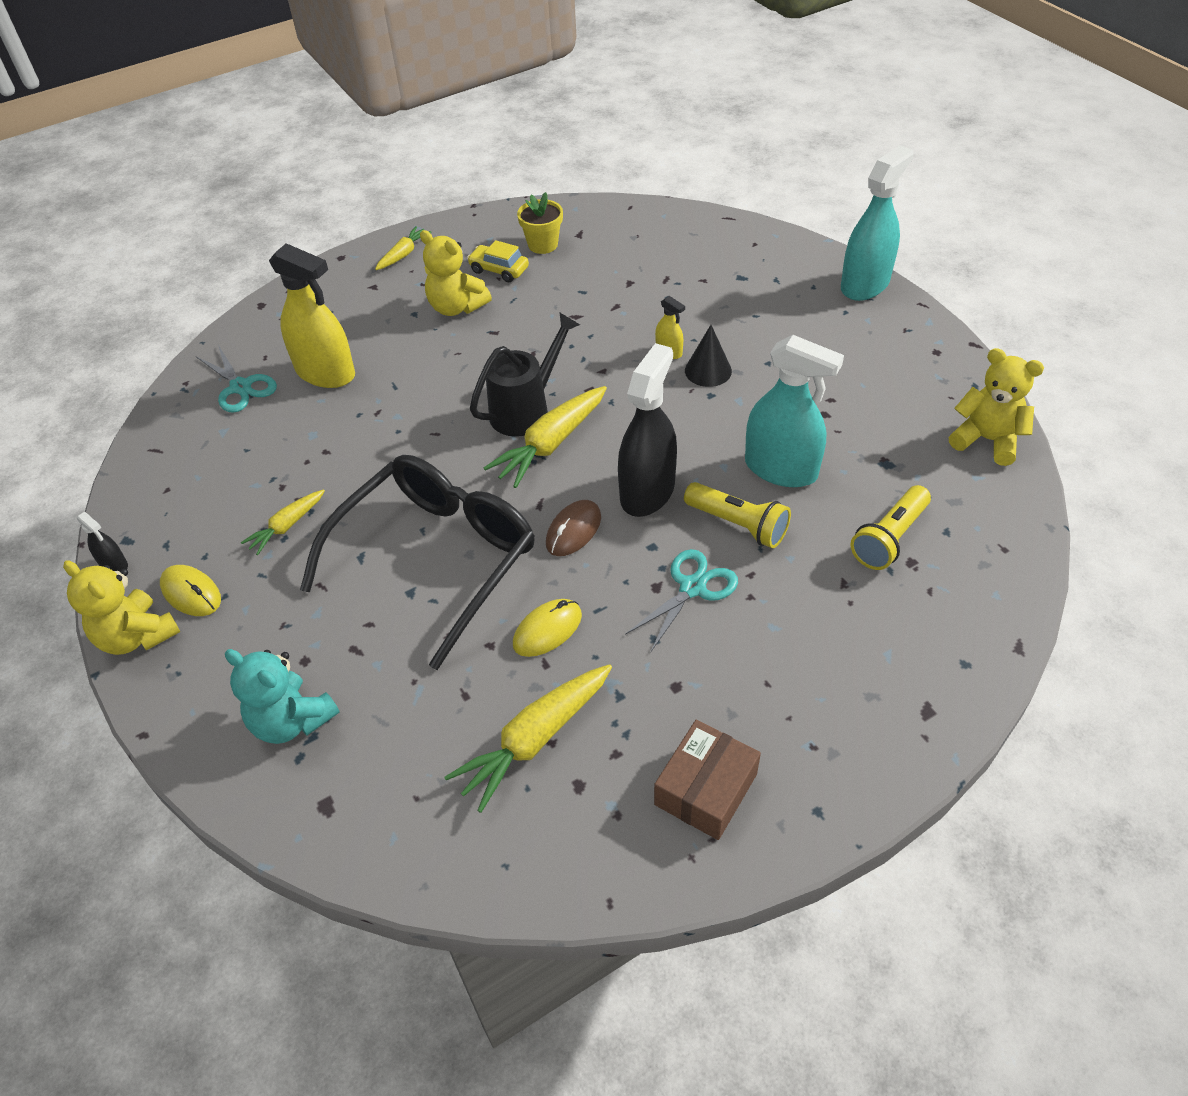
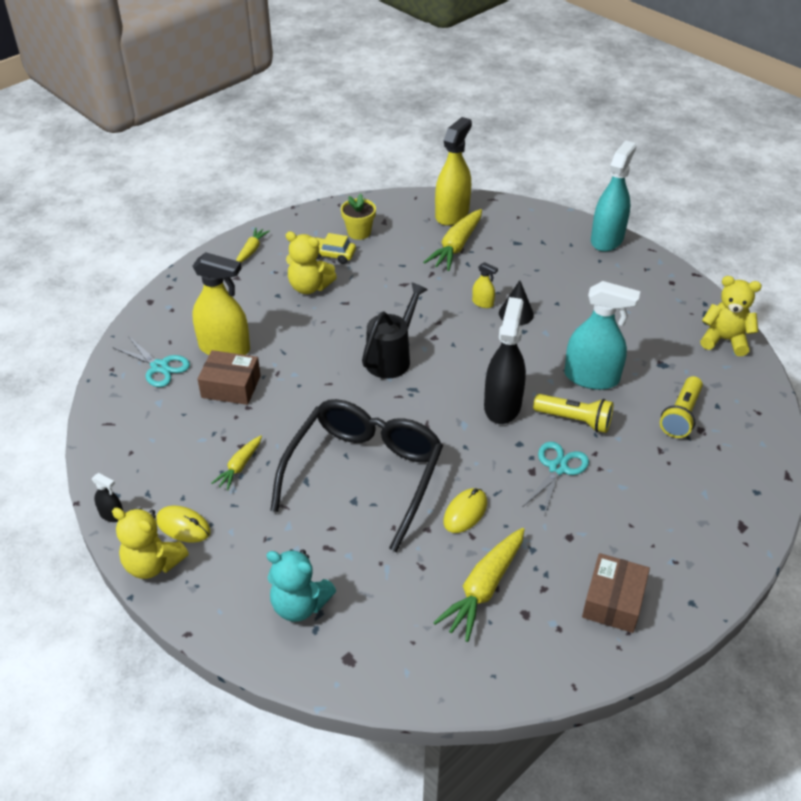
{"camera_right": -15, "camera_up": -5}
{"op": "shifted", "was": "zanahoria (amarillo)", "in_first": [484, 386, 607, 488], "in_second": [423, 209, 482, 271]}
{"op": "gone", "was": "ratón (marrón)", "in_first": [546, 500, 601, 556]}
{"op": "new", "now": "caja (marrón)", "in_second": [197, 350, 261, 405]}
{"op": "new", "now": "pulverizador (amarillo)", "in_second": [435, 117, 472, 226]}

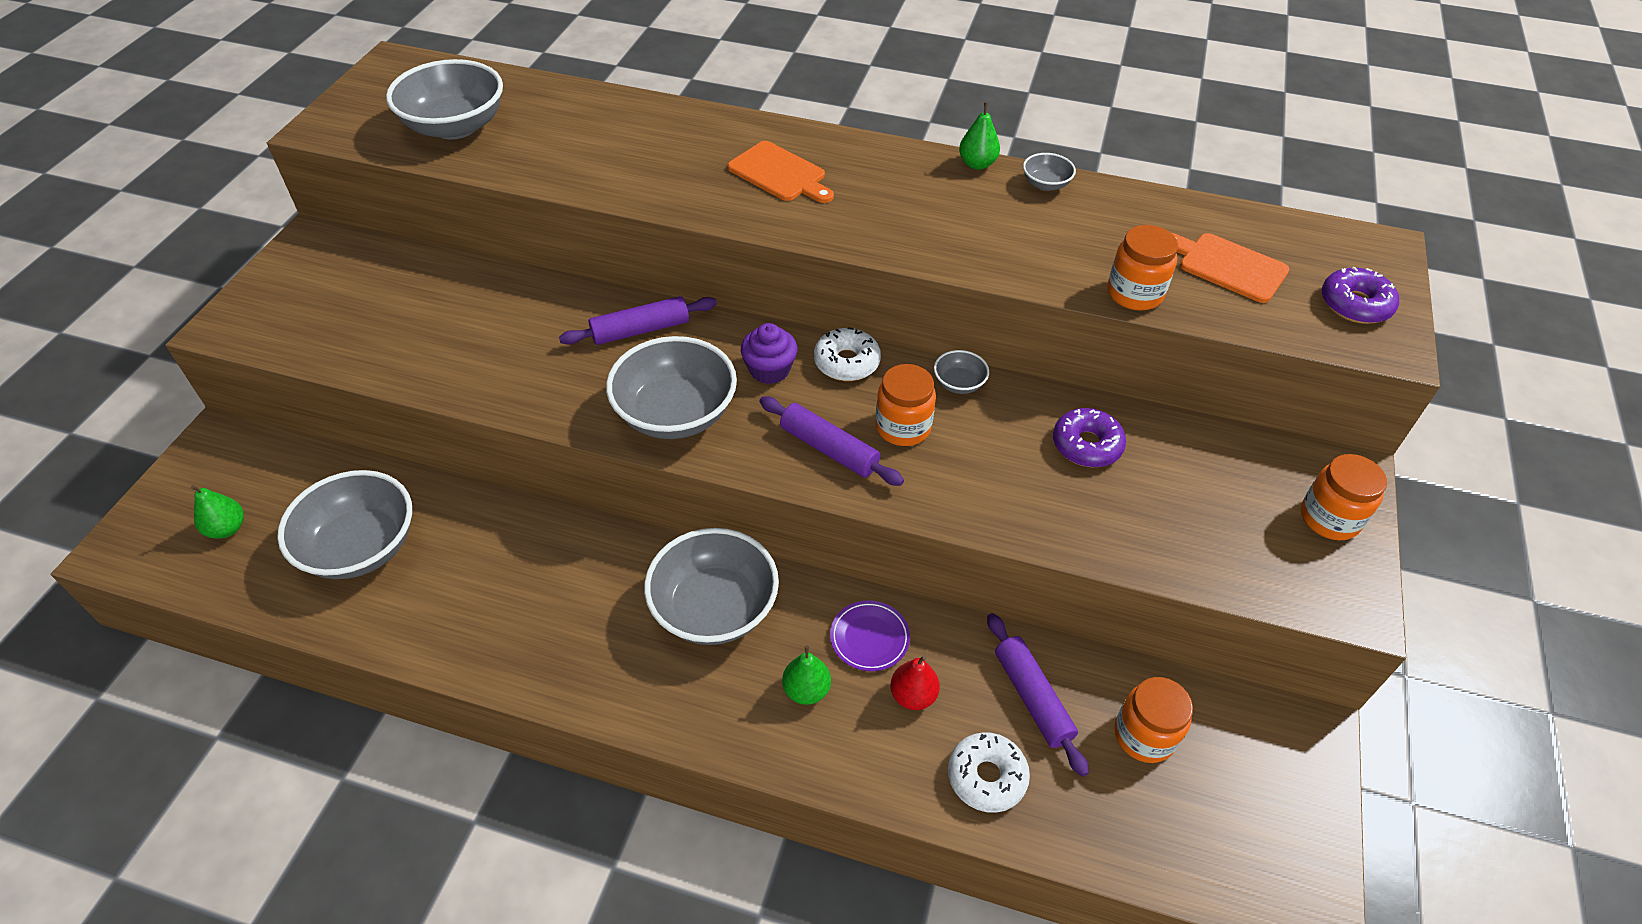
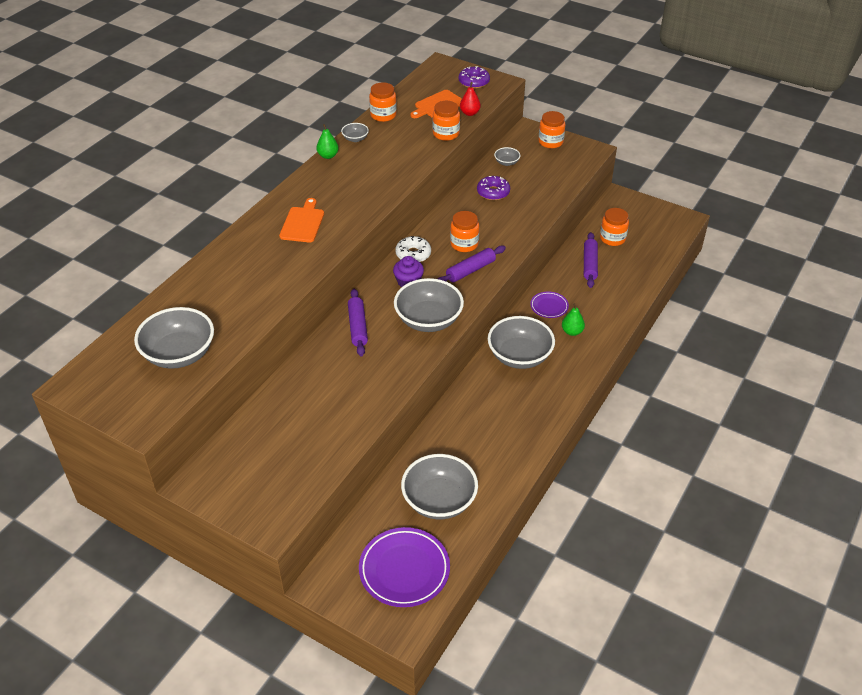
{"camera_right": -75, "camera_up": -5}
{"op": "swapped", "was": "pera (verde)", "now": "plato (morado)", "in_first": [190, 485, 244, 539], "in_second": [359, 527, 450, 607]}
{"op": "rotated", "was": "tabla de cortar (naranja)", "in_first": [728, 141, 834, 203], "in_second": [279, 198, 324, 242], "clockwise": -45}
{"op": "shifted", "was": "pera (rojo)", "in_first": [890, 655, 940, 710], "in_second": [460, 82, 481, 116]}
{"op": "shifted", "was": "cuenco (gris)", "in_first": [934, 350, 989, 394], "in_second": [494, 147, 520, 166]}
{"op": "gone", "was": "rosquilla (blanco)", "in_first": [948, 732, 1030, 813]}
{"op": "rotated", "was": "rodillo (morado)", "in_first": [987, 613, 1089, 777], "in_second": [584, 232, 598, 288], "clockwise": -75}
{"op": "new", "now": "tarro (naranja)", "in_second": [369, 82, 397, 122]}

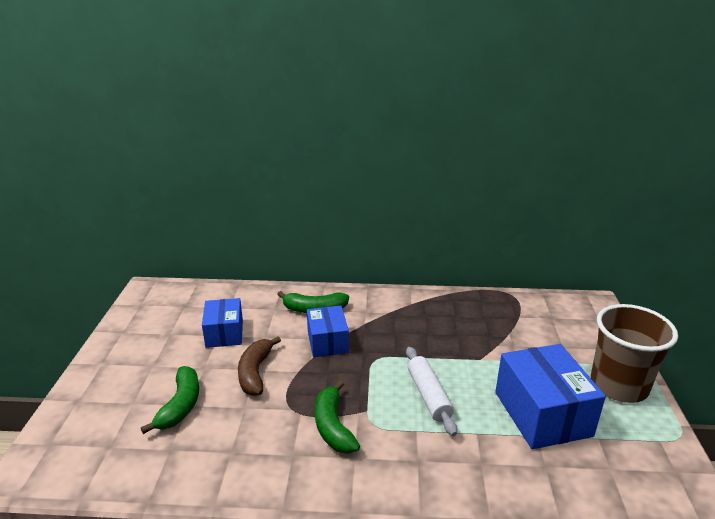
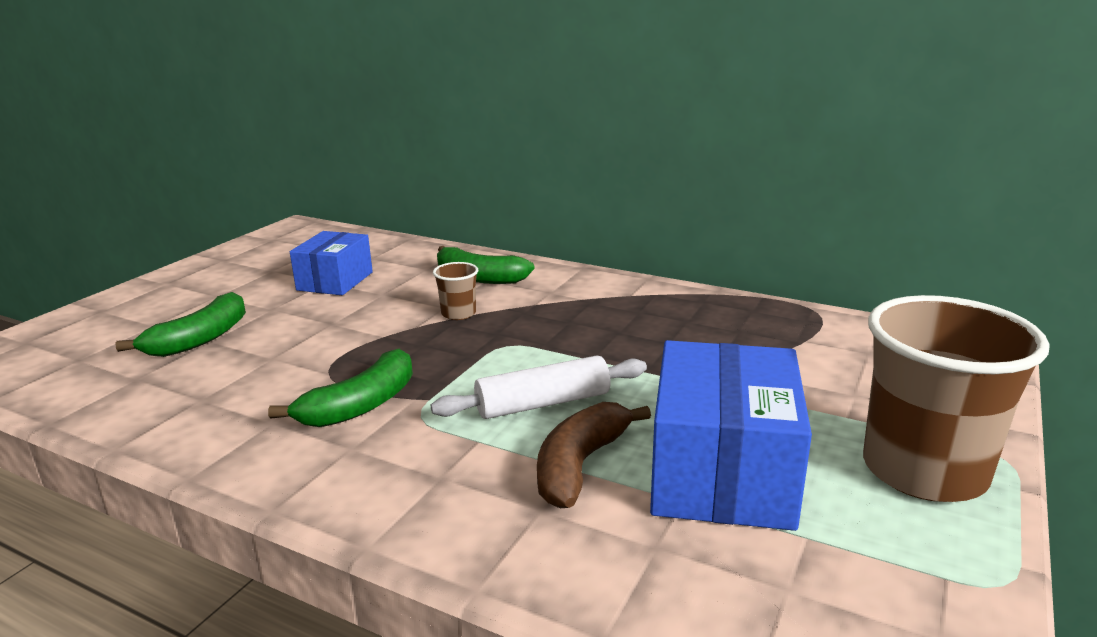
{"camera_right": 25, "camera_up": -5}
{"op": "shifted", "was": "plátano (marrón)", "in_first": [238, 336, 281, 396], "in_second": [537, 402, 651, 508]}
{"op": "swapped", "was": "caja (azul)", "now": "vaso (marrón)", "in_first": [307, 306, 349, 357], "in_second": [433, 262, 478, 320]}
{"op": "rotated", "was": "plátano (verde)", "in_first": [315, 381, 360, 454], "in_second": [268, 349, 413, 427], "clockwise": -150}
{"op": "rotated", "was": "rodillo (blanco)", "in_first": [406, 347, 457, 436], "in_second": [431, 355, 647, 419], "clockwise": 60}

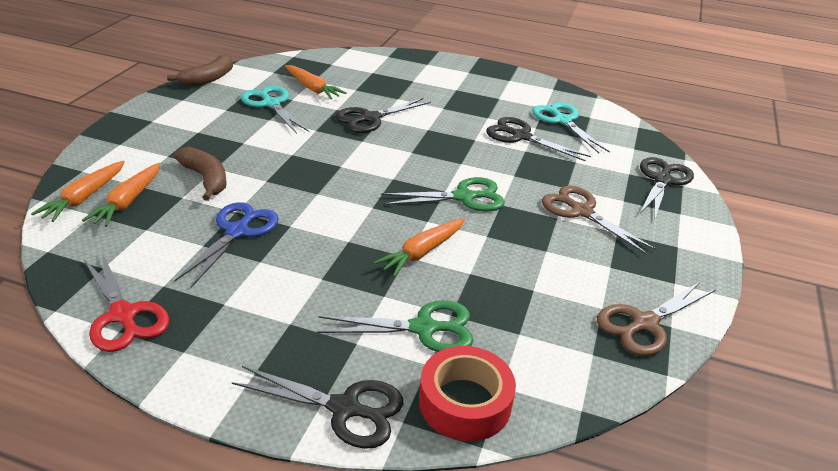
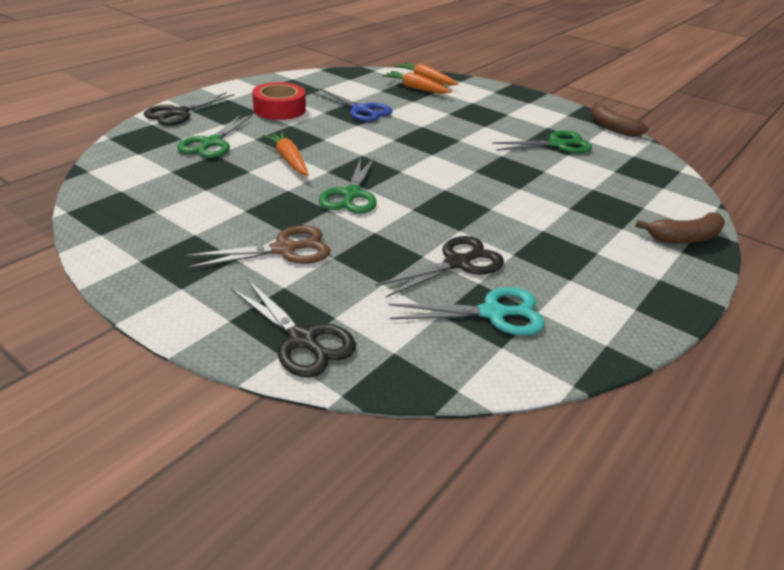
{"camera_right": 110, "camera_up": 0}
{"op": "gone", "was": "tijeras (rojo)", "in_first": [83, 253, 169, 352]}
{"op": "shifted", "was": "plátano (marrón)", "in_first": [174, 147, 227, 201], "in_second": [635, 212, 725, 243]}
{"op": "repainted", "was": "tijeras (turquesa)", "now": "tijeras (verde)", "in_first": [241, 86, 309, 134], "in_second": [492, 131, 592, 153]}
{"op": "gone", "was": "zanahoria (naranja)", "in_first": [285, 65, 347, 99]}
{"op": "gone", "was": "tijeras (negro)", "in_first": [335, 98, 431, 133]}
{"op": "shifted", "was": "cinta adhesiva (rojo)", "in_first": [419, 346, 516, 441], "in_second": [252, 82, 306, 120]}
{"op": "gone", "was": "tijeras (marrón)", "in_first": [597, 281, 716, 356]}

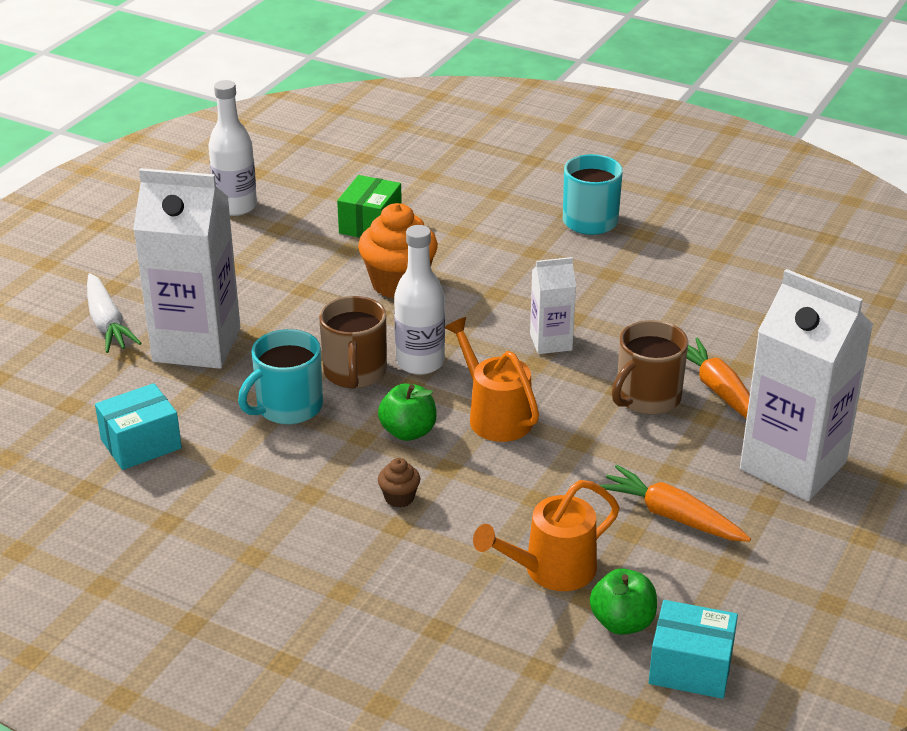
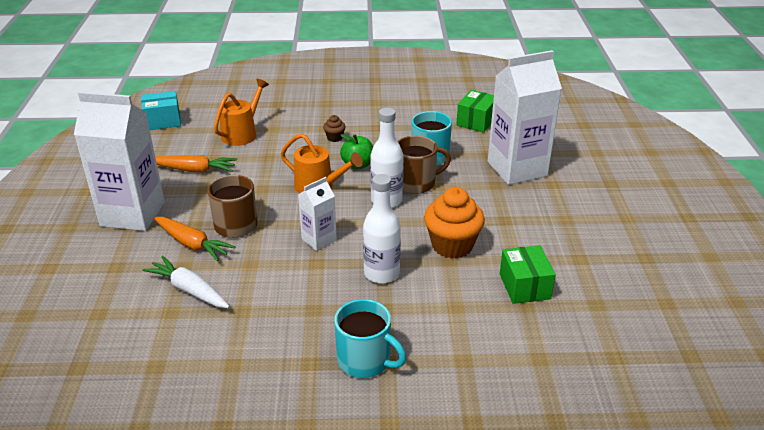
{"camera_right": 150, "camera_up": 0}
{"op": "shifted", "was": "zanahoria (blanco)", "in_first": [87, 273, 141, 353], "in_second": [142, 256, 230, 308]}
{"op": "repainted", "was": "caja (turquesa)", "now": "caja (verde)", "in_first": [95, 383, 182, 470], "in_second": [456, 90, 494, 133]}
{"op": "shifted", "was": "botella (blanco)", "in_first": [208, 80, 257, 216], "in_second": [363, 174, 401, 283]}
{"op": "rotated", "was": "taza (marrón)", "in_first": [319, 296, 387, 389], "in_second": [397, 136, 451, 194], "clockwise": 105}
{"op": "gone", "was": "manzana (verde)", "in_first": [590, 568, 657, 635]}

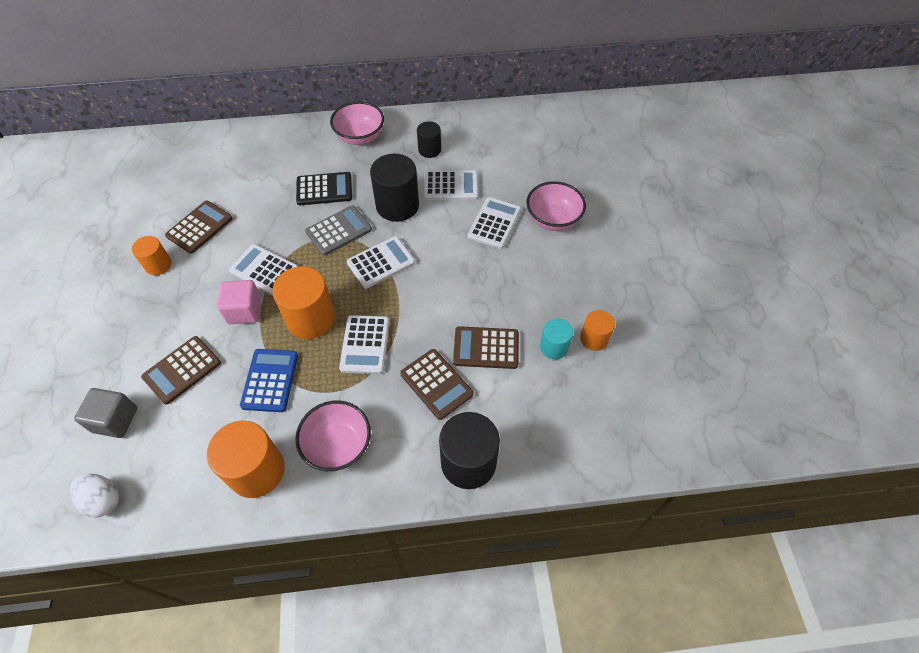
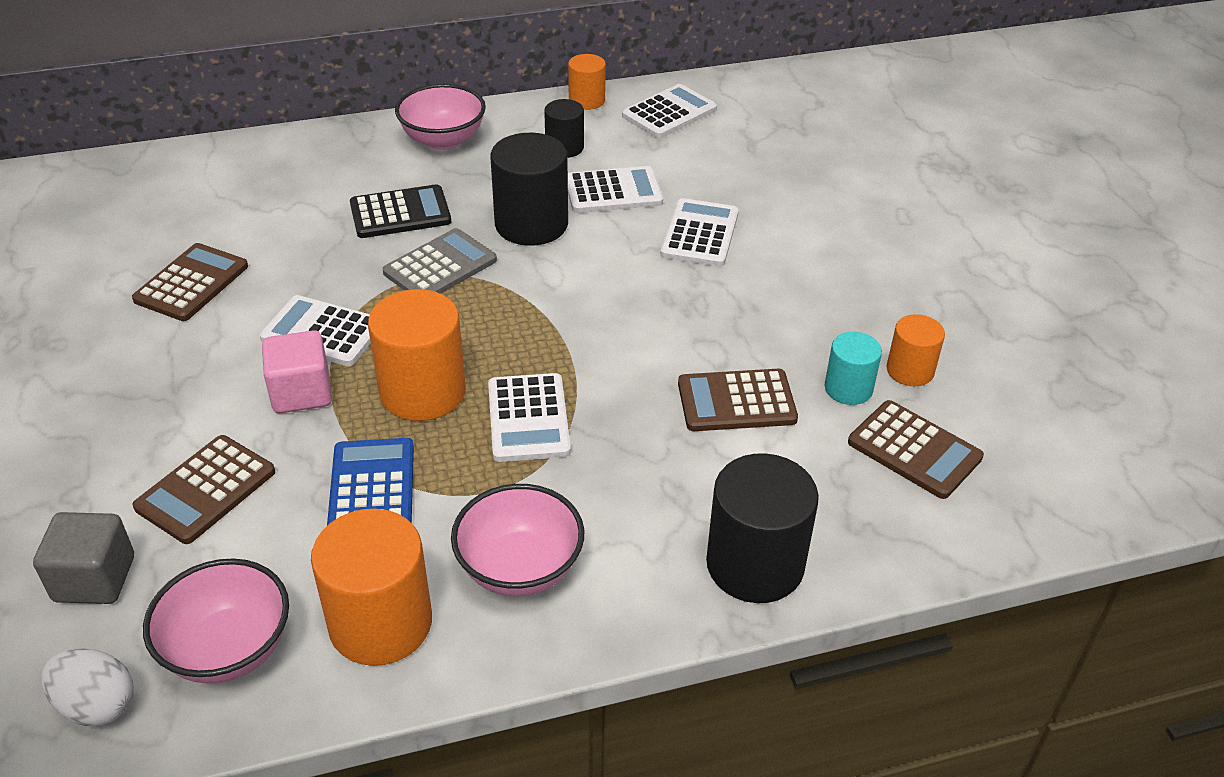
{"camera_right": -10, "camera_up": -15}
{"op": "shifted", "was": "cilindro (naranja)", "in_first": [132, 236, 172, 275], "in_second": [568, 54, 606, 110]}
{"op": "shifted", "was": "calculadora (blanco)", "in_first": [347, 236, 415, 289], "in_second": [622, 84, 717, 138]}
{"op": "shifted", "was": "calculadora (marrón)", "in_first": [400, 349, 474, 420], "in_second": [848, 400, 984, 499]}
{"op": "shifted", "was": "cuenco (rosa)", "in_first": [526, 181, 586, 231], "in_second": [143, 559, 289, 684]}

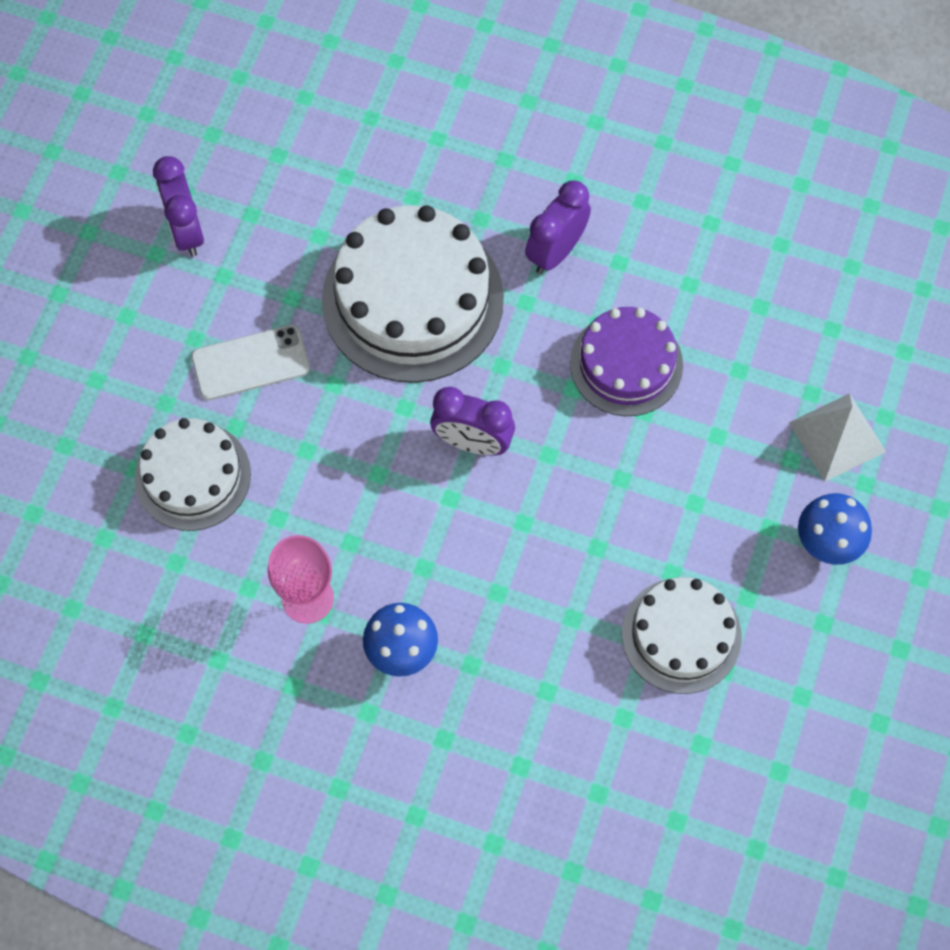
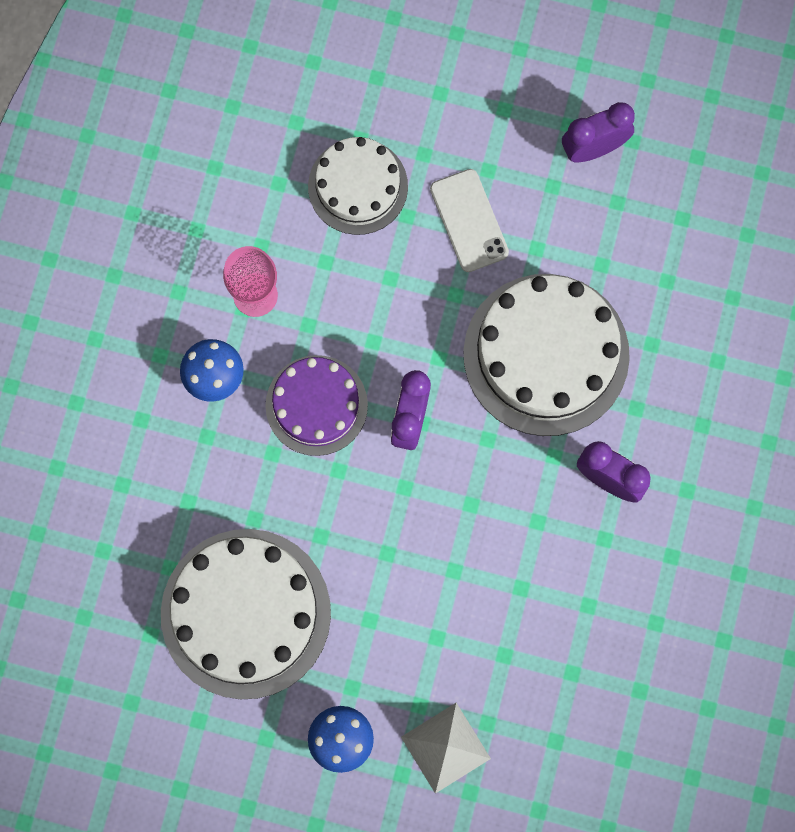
{"camera_right": 85, "camera_up": 10}
{"op": "shifted", "was": "tarta (morado)", "in_first": [570, 307, 683, 416], "in_second": [265, 355, 368, 456]}
{"op": "scaled", "was": "tarta (blanco)", "in_first": [622, 577, 742, 694], "in_second": [161, 529, 331, 699], "ratio": 1.63}

